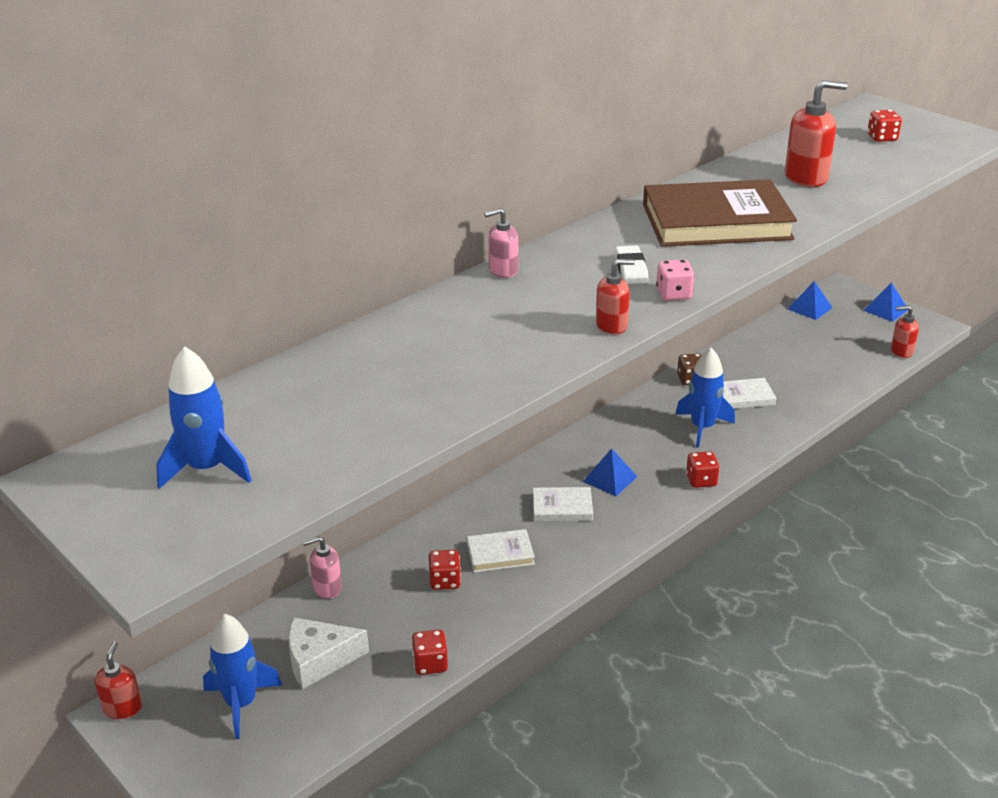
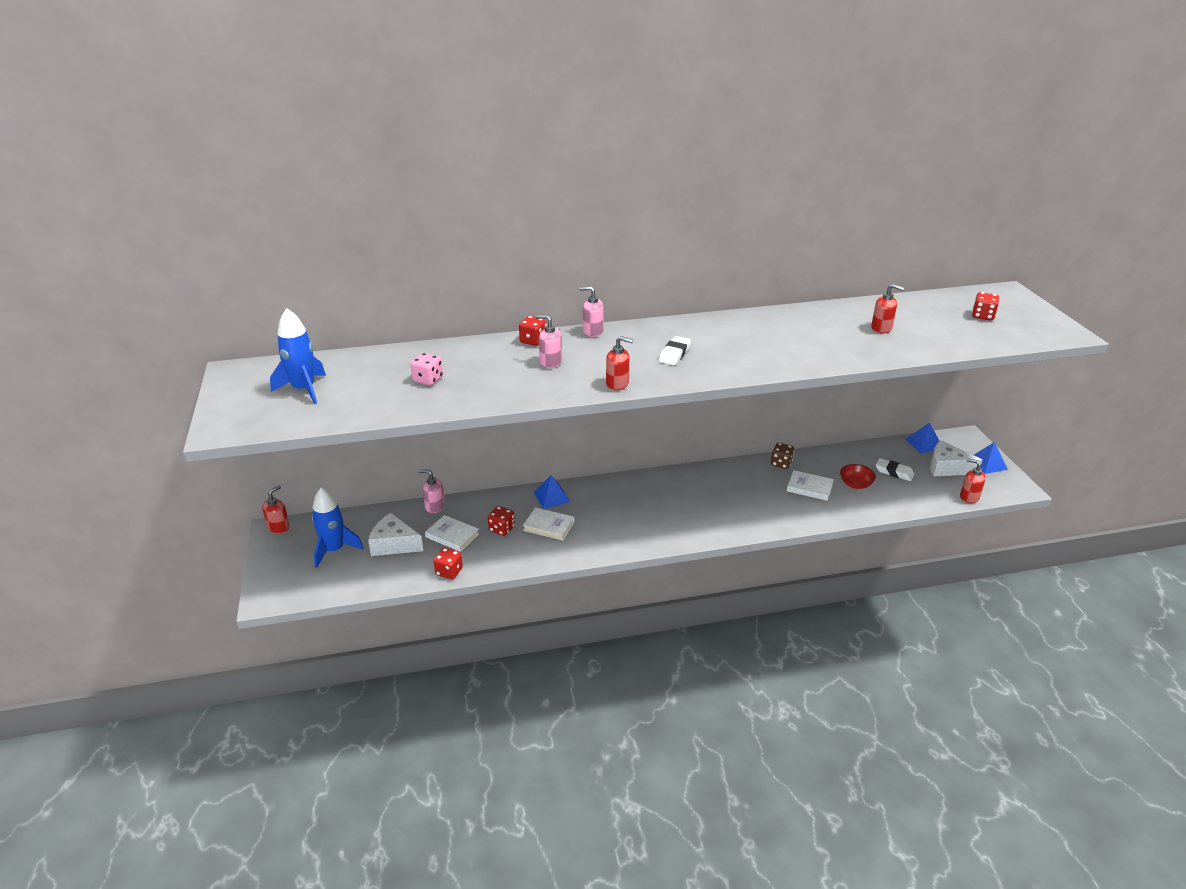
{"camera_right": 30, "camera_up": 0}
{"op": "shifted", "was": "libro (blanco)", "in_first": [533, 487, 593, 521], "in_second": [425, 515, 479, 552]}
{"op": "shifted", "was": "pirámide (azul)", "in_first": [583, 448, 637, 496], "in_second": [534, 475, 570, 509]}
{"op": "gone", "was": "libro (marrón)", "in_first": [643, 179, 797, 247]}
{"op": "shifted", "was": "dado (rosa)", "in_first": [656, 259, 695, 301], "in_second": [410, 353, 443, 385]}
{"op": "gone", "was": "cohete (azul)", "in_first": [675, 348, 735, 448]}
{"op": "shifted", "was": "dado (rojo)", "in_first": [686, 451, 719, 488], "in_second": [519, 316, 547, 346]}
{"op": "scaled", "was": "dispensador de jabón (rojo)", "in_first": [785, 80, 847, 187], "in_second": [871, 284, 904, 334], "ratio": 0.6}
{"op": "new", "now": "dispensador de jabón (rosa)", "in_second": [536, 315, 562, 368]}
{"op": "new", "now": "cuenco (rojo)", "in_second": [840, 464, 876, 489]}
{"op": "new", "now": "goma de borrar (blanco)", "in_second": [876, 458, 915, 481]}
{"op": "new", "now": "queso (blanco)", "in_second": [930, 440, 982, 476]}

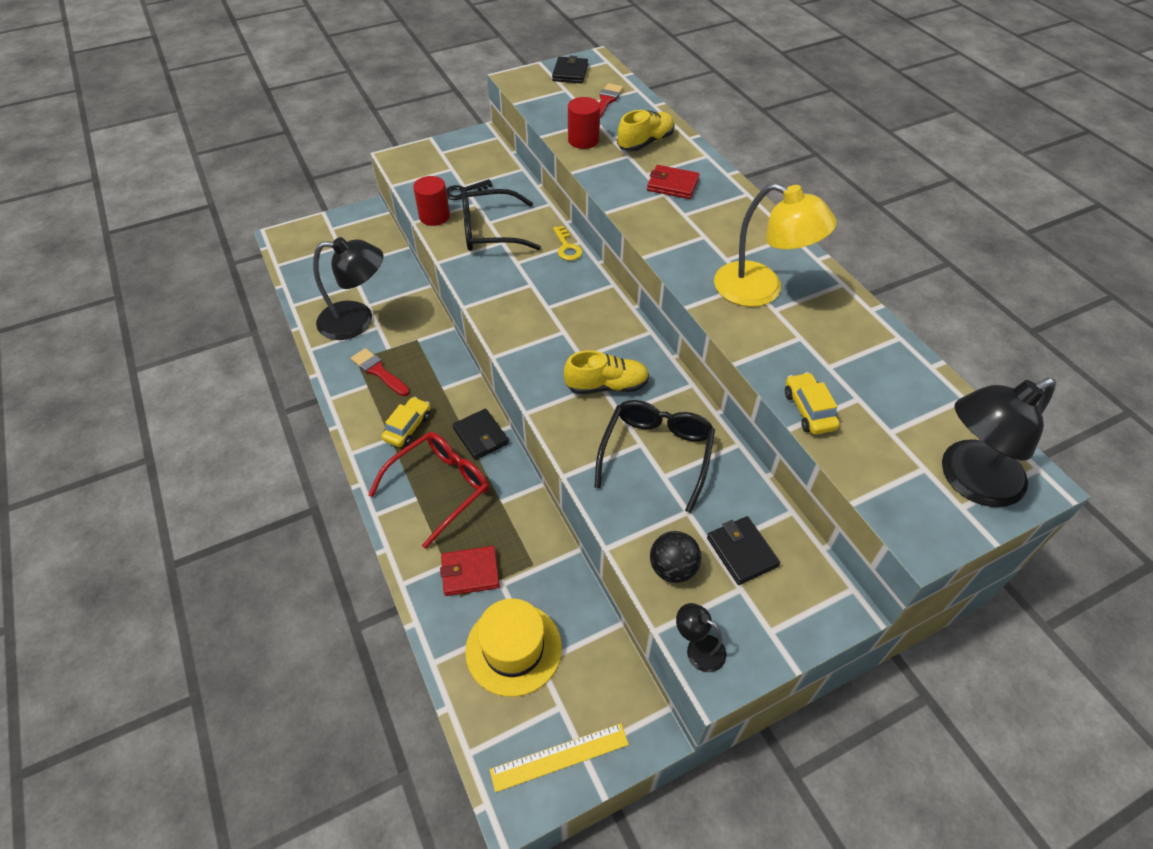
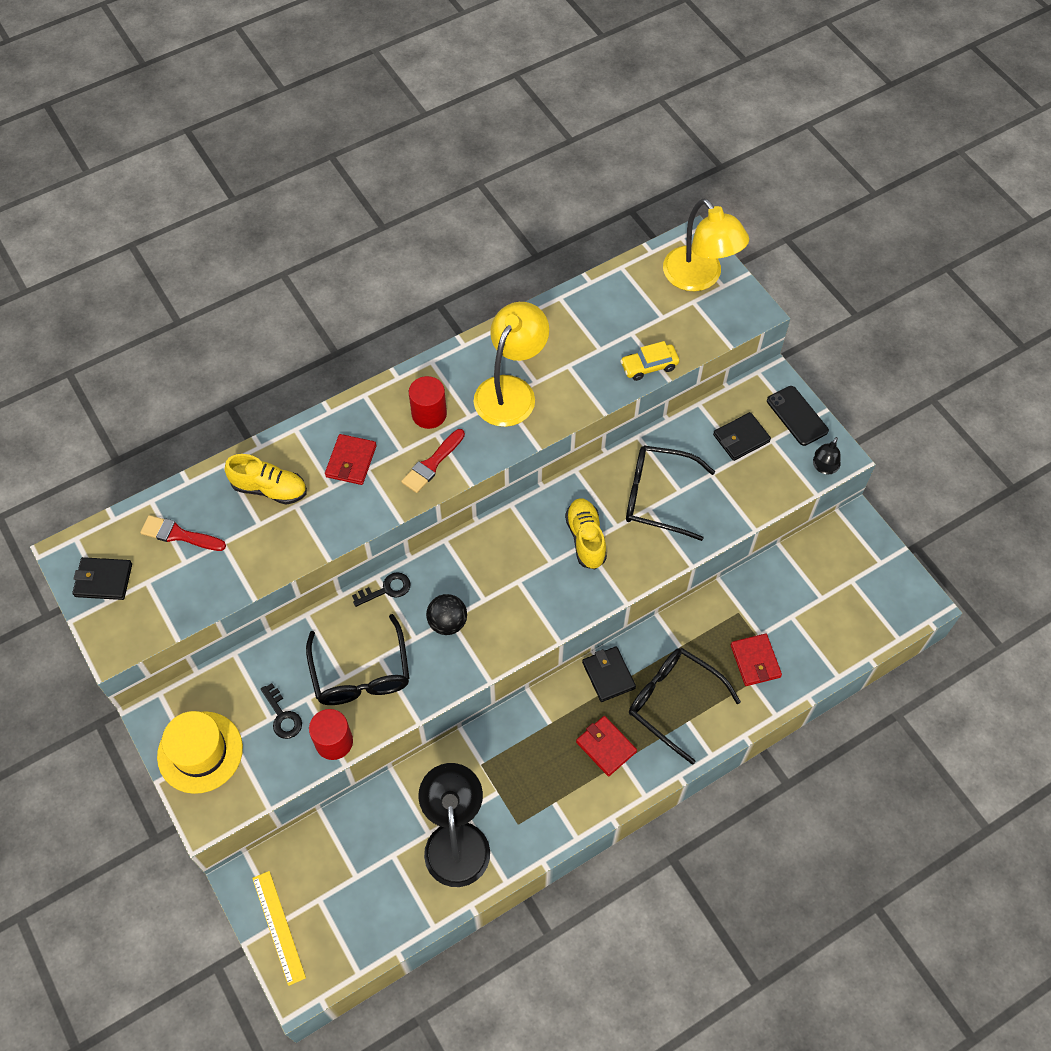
{"camera_right": -95, "camera_up": 10}
{"op": "shifted", "was": "pincel (rojo)", "in_first": [351, 348, 410, 396], "in_second": [401, 429, 465, 493]}
{"op": "repainted", "was": "gafas (rojo)", "now": "gafas (negro)", "in_first": [368, 432, 489, 549], "in_second": [629, 648, 741, 765]}
{"op": "swapped", "was": "coche (amarillo)", "now": "cartera (rojo)", "in_first": [382, 397, 430, 447], "in_second": [576, 716, 637, 776]}
{"op": "rotated", "was": "cartera (negro)", "in_first": [453, 409, 509, 460], "in_second": [582, 646, 636, 702], "clockwise": -75}
{"op": "shifted", "was": "sombrero (amarillo)", "in_first": [465, 598, 562, 697], "in_second": [157, 711, 243, 794]}
{"op": "shifted", "was": "regla (amarillo)", "in_first": [490, 723, 629, 792], "in_second": [252, 871, 306, 986]}
{"op": "repainted", "was": "llave (amarillo)", "now": "llave (negro)", "in_first": [553, 226, 583, 261], "in_second": [352, 572, 411, 607]}
{"op": "shifted", "was": "cilindro (rojo)", "in_first": [568, 97, 600, 149], "in_second": [409, 376, 447, 429]}
{"op": "rotated", "was": "zapato (amarillo)", "in_first": [617, 110, 674, 151], "in_second": [225, 454, 307, 505], "clockwise": 150}
{"op": "shifted", "was": "pelota (negro)", "in_first": [650, 531, 702, 583], "in_second": [426, 594, 467, 635]}
{"op": "repainted", "was": "lámpara (negro)", "now": "lámpara (amarillo)", "in_first": [942, 378, 1056, 507], "in_second": [663, 199, 749, 291]}
{"op": "new", "now": "móvil (negro)", "in_second": [767, 386, 829, 446]}

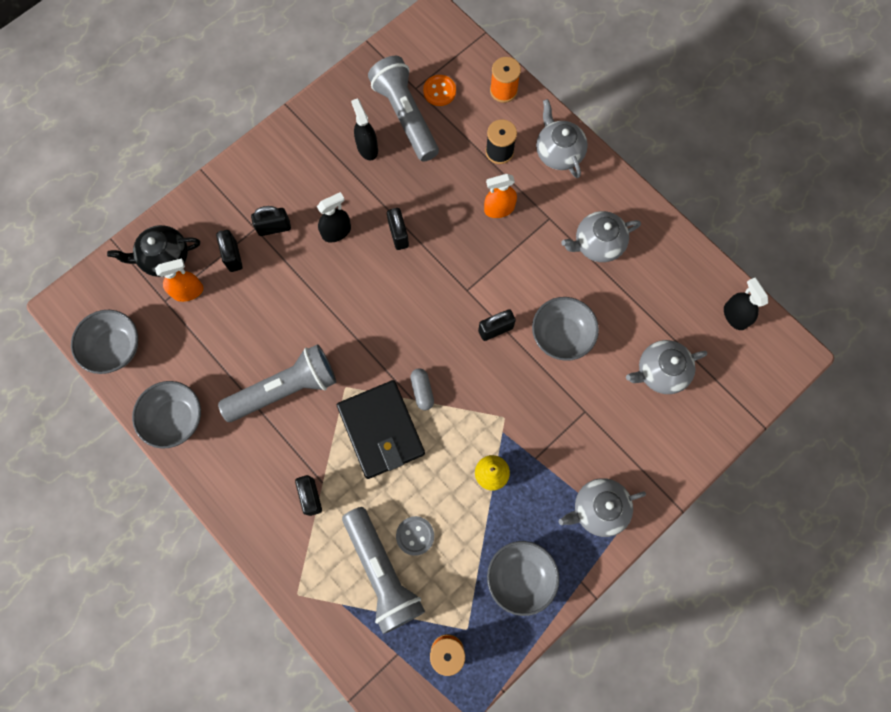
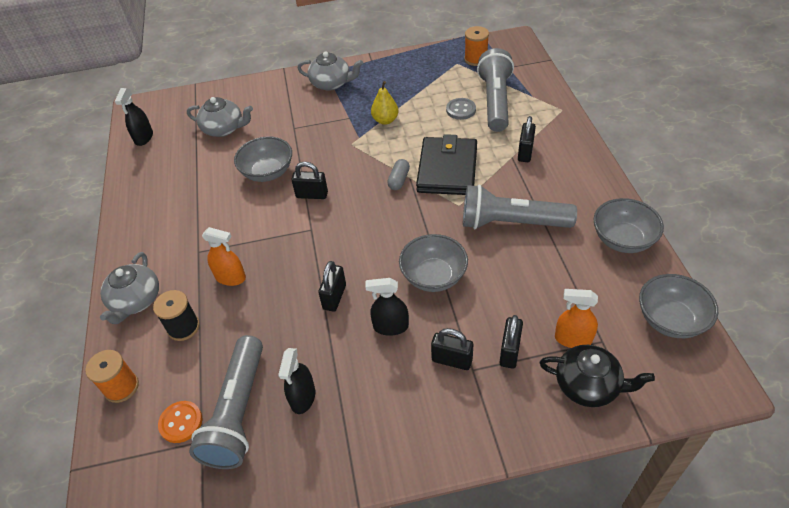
{"camera_right": -145, "camera_up": -25}
{"op": "shifted", "was": "cuenco (gris)", "in_first": [487, 541, 559, 616], "in_second": [399, 234, 468, 292]}
{"op": "gone", "was": "tetera (gris)", "in_first": [561, 211, 641, 262]}

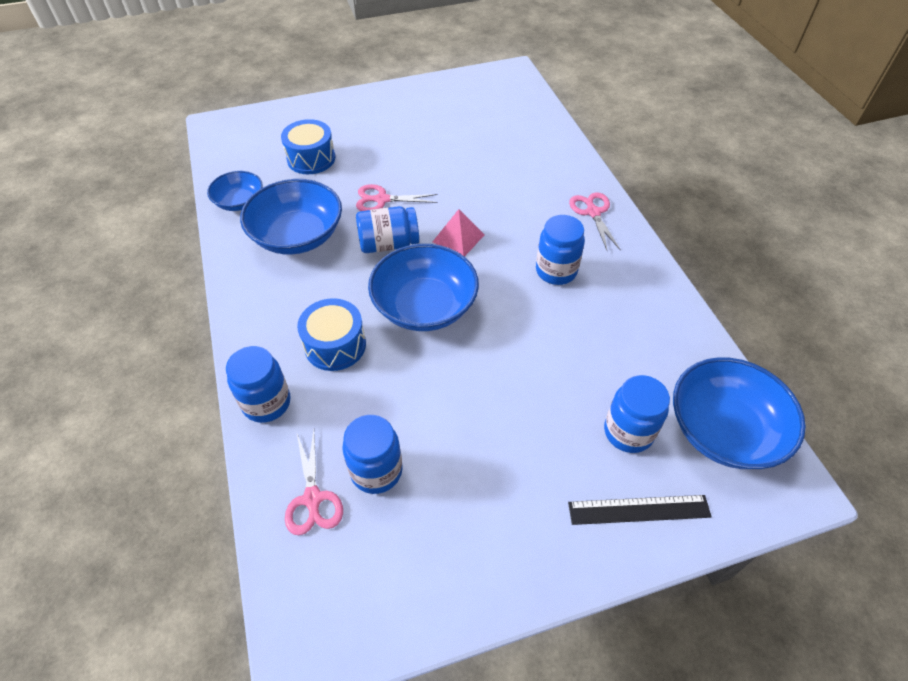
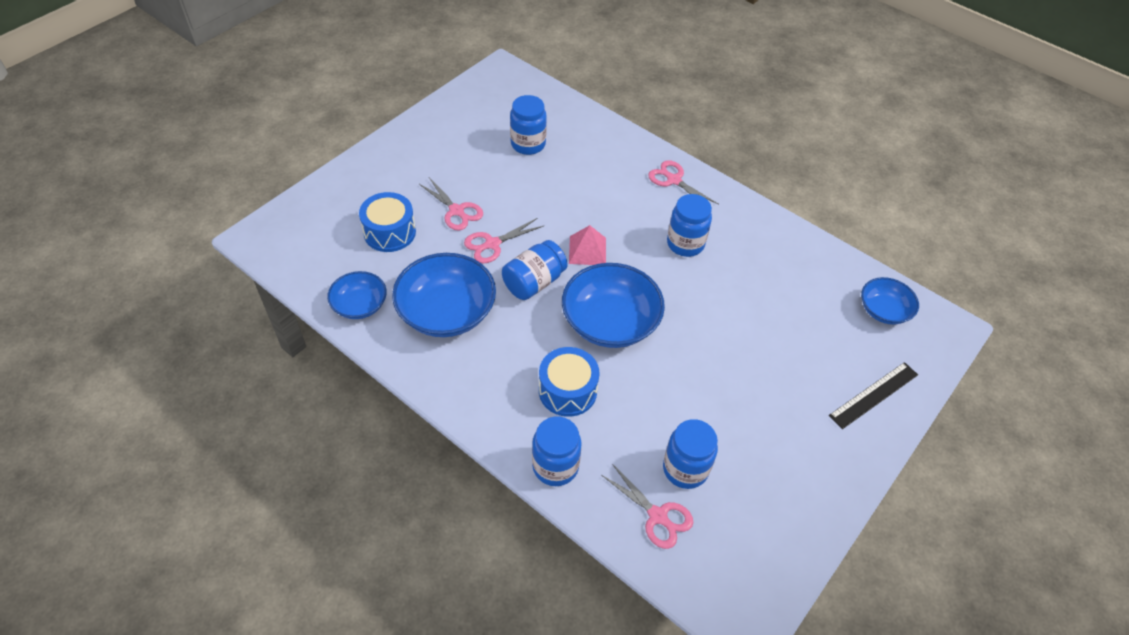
{"camera_right": -35, "camera_up": 0}
{"op": "shifted", "was": "tarro (azul)", "in_first": [604, 375, 670, 453], "in_second": [510, 95, 547, 155]}
{"op": "scaled", "was": "cuenco (azul)", "in_first": [673, 357, 806, 469], "in_second": [861, 277, 919, 325], "ratio": 0.57}
{"op": "new", "now": "tijeras (rosa)", "in_second": [419, 177, 483, 231]}

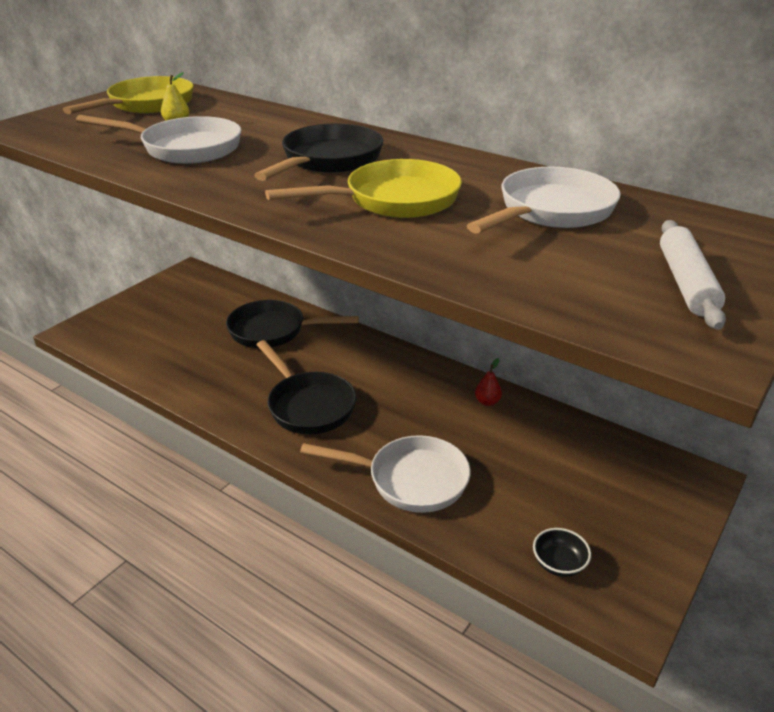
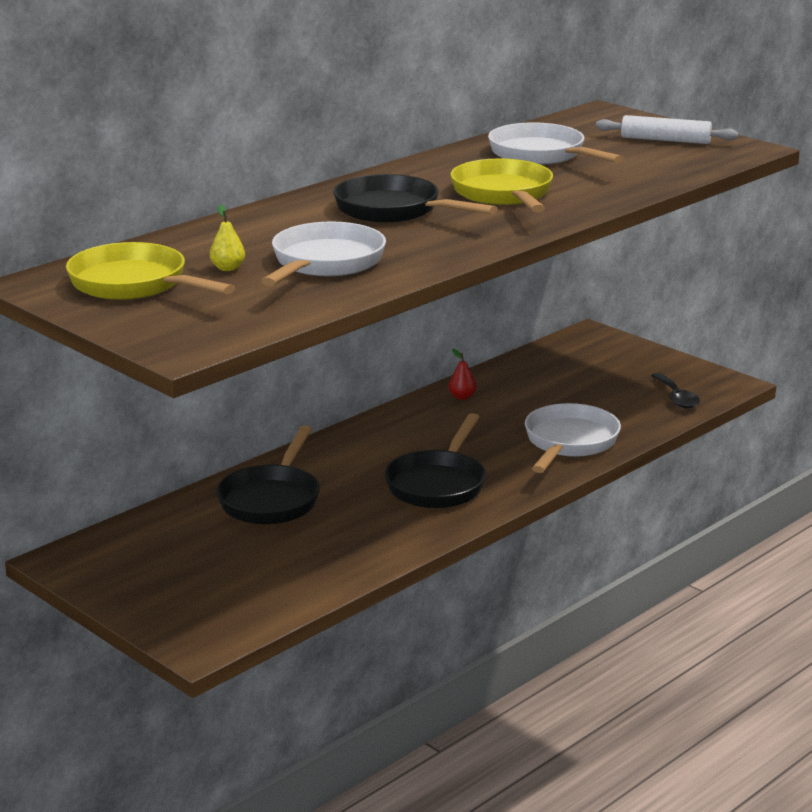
{"camera_right": -80, "camera_up": -10}
{"op": "rotated", "was": "sartén (negro)", "in_first": [256, 340, 356, 434], "in_second": [384, 413, 486, 508], "clockwise": 135}
{"op": "swapped", "was": "cuenco (negro)", "now": "cuchara (negro)", "in_first": [533, 528, 591, 577], "in_second": [651, 373, 700, 408]}

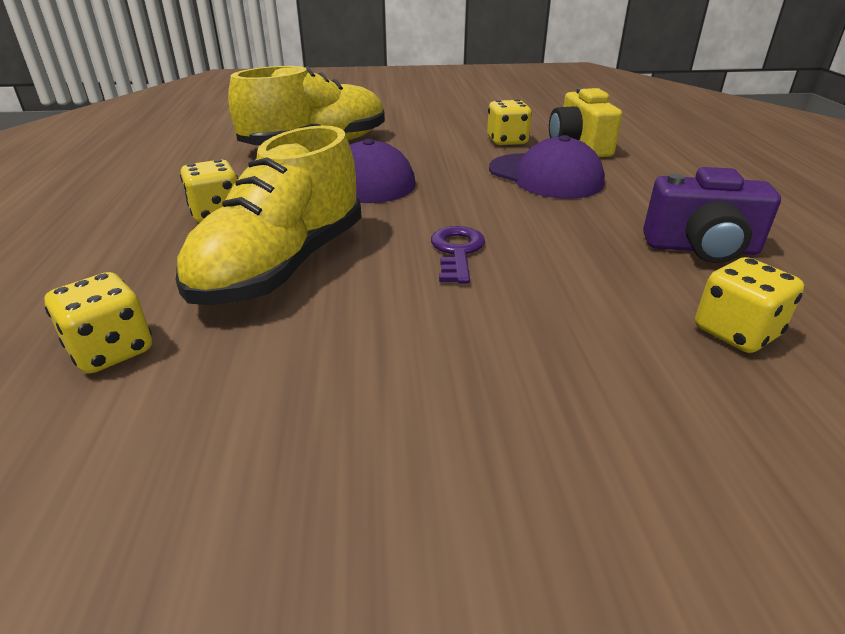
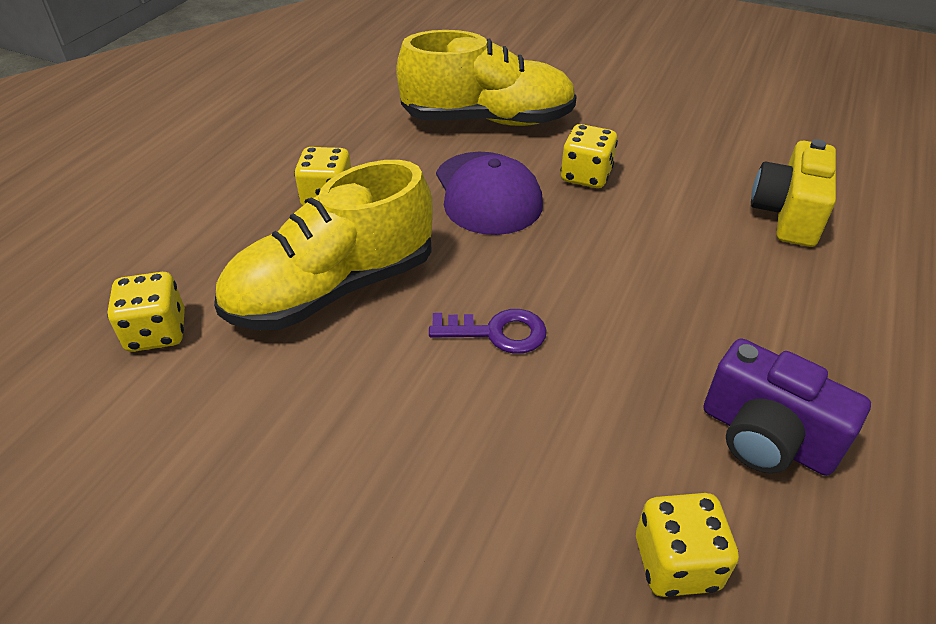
{"camera_right": 30, "camera_up": 10}
{"op": "rotated", "was": "llave (morado)", "in_first": [431, 226, 485, 284], "in_second": [429, 309, 547, 354], "clockwise": 60}
{"op": "shifted", "was": "dado (amarillo)", "in_first": [487, 99, 532, 145], "in_second": [561, 124, 618, 188]}
{"op": "gone", "was": "gorra (morado)", "in_first": [489, 135, 605, 199]}

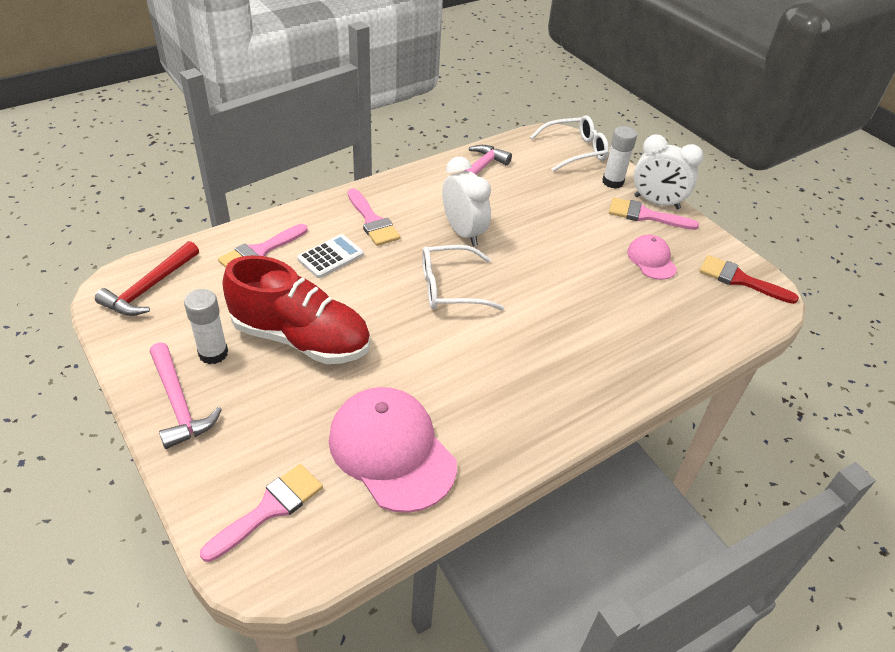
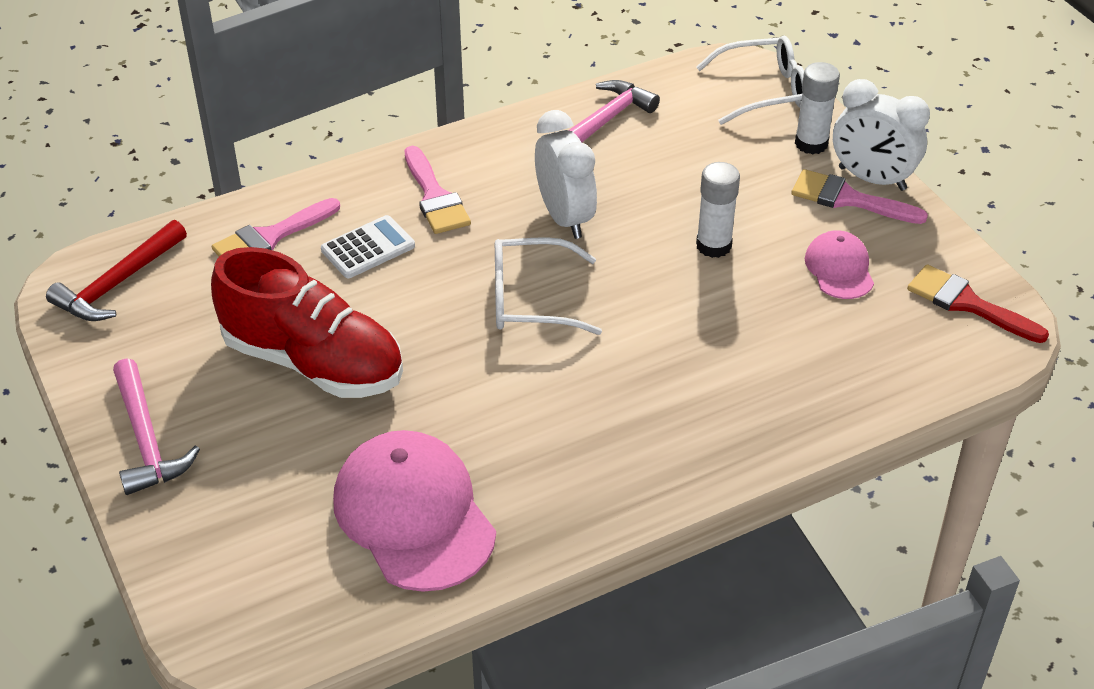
{"camera_right": 10, "camera_up": 0}
{"op": "shifted", "was": "barra de pegamento (blanco)", "in_first": [184, 289, 228, 364], "in_second": [696, 162, 740, 258]}
{"op": "gone", "was": "pincel (rosa)", "in_first": [200, 464, 323, 562]}

